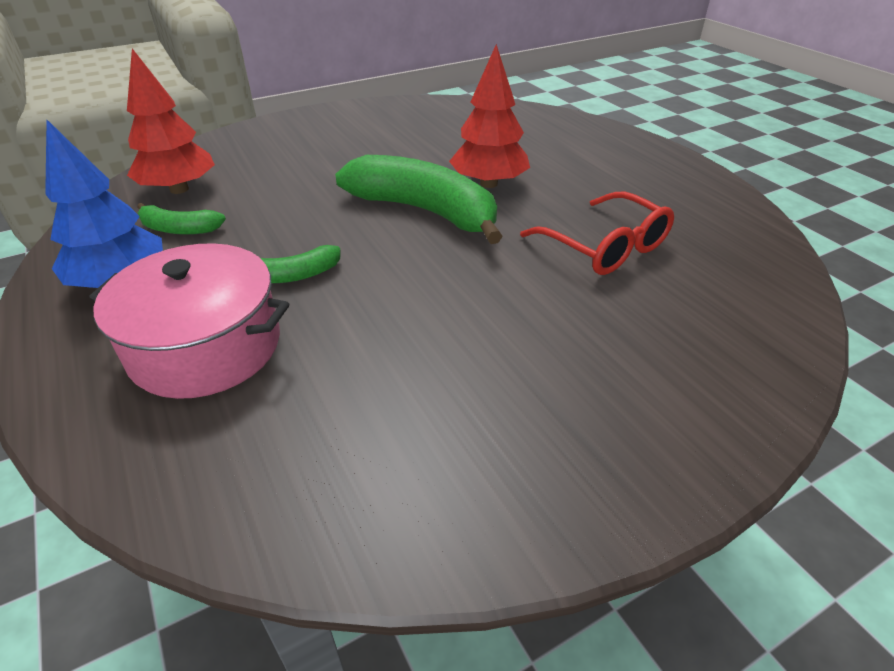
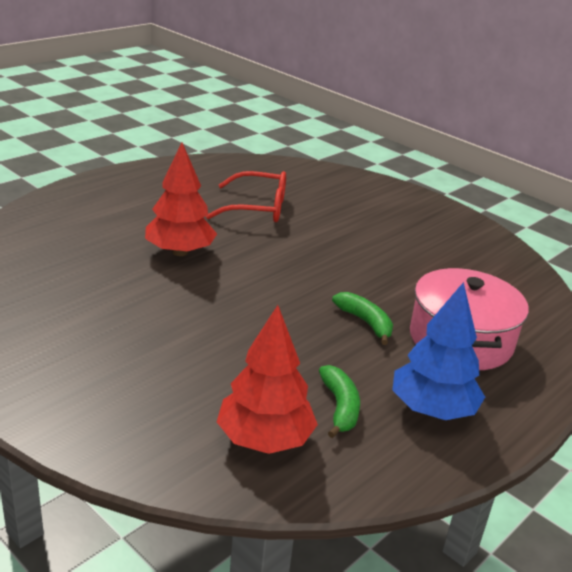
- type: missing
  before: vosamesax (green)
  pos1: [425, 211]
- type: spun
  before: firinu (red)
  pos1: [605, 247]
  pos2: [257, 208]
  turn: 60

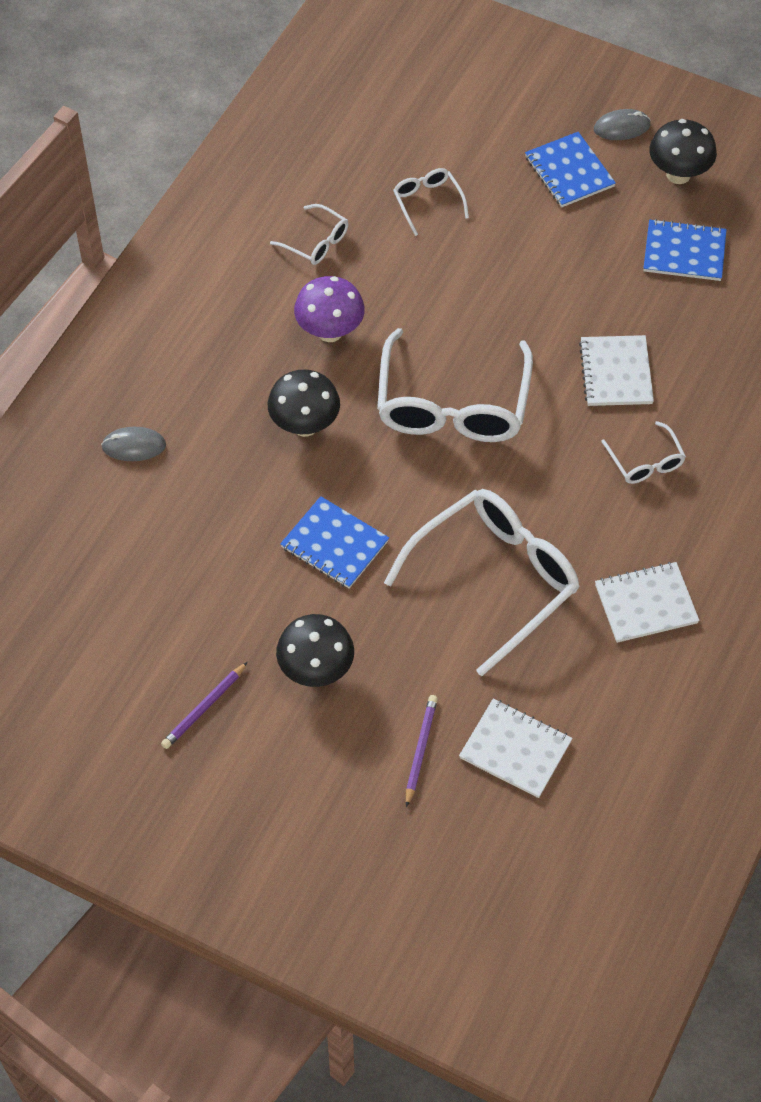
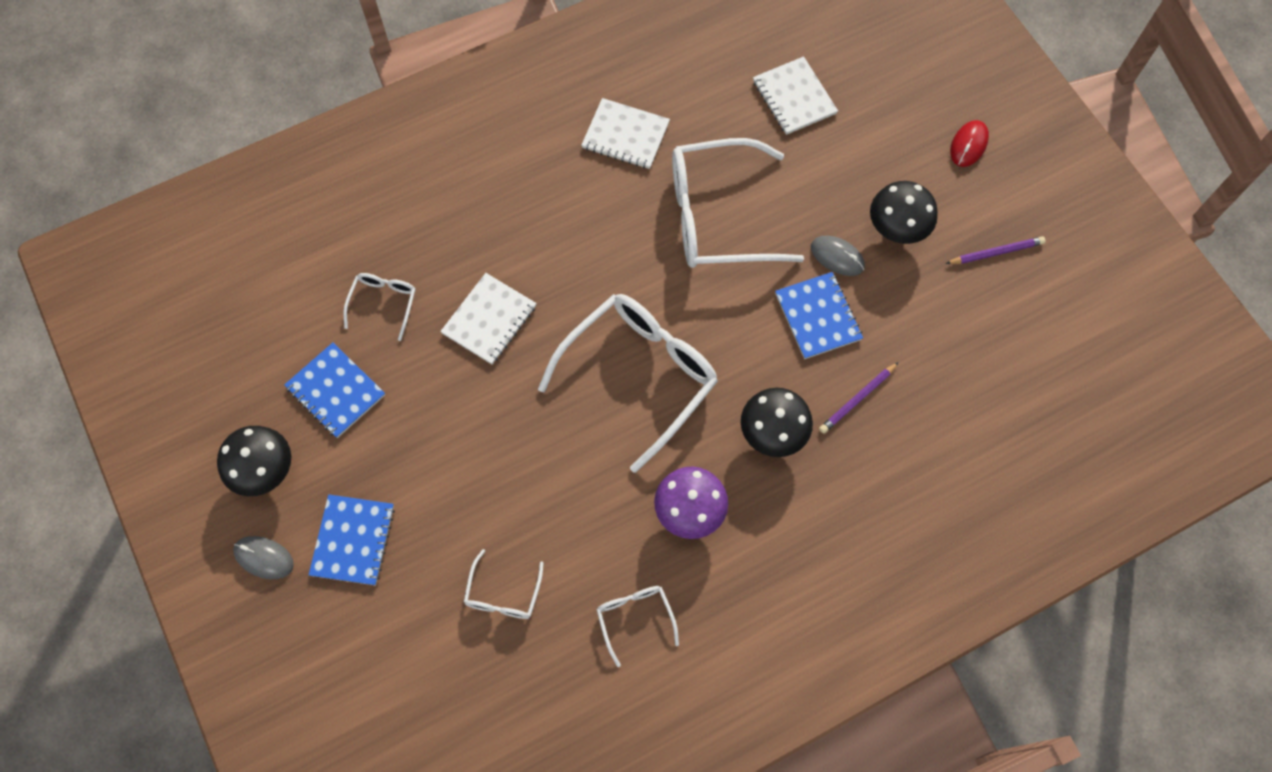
- type: relocated
  before: firinu (white)
  pos1: [645, 462]
  pos2: [383, 303]
- type: relocated
  before: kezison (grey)
  pos1: [134, 446]
  pos2: [837, 257]
- type: relocated
  before: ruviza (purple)
  pos1: [420, 750]
  pos2: [857, 399]
- type: appeared
  after: kezison (red)
  pos2: [968, 145]

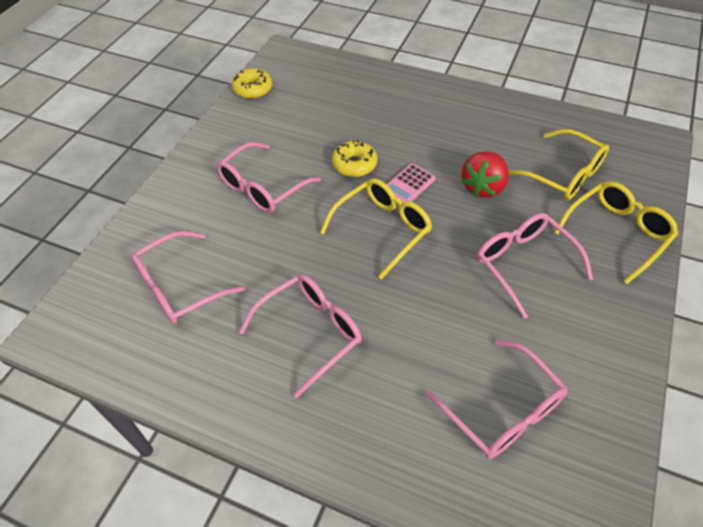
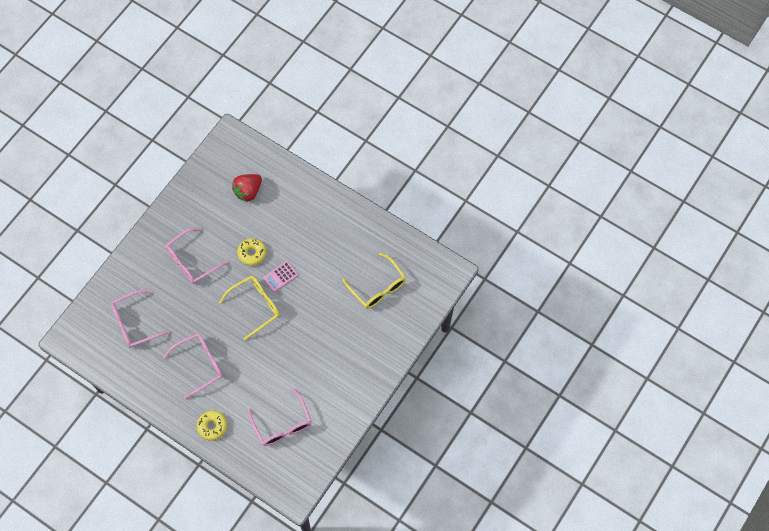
- type: relocated
  before: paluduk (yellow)
  pos1: [253, 89]
  pos2: [212, 426]
- type: relocated
  before: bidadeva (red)
  pos1: [483, 187]
  pos2: [248, 191]
- type: missing
  before: firinu (yellow)
  pos1: [617, 233]
- type: missing
  before: firinu (pink)
  pos1: [523, 263]

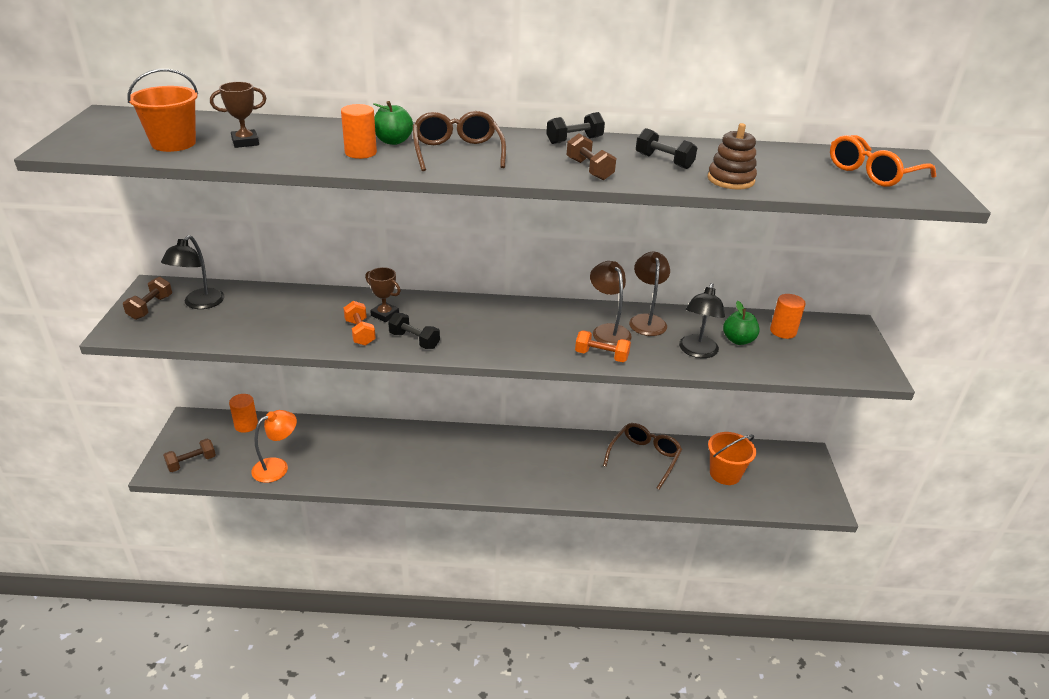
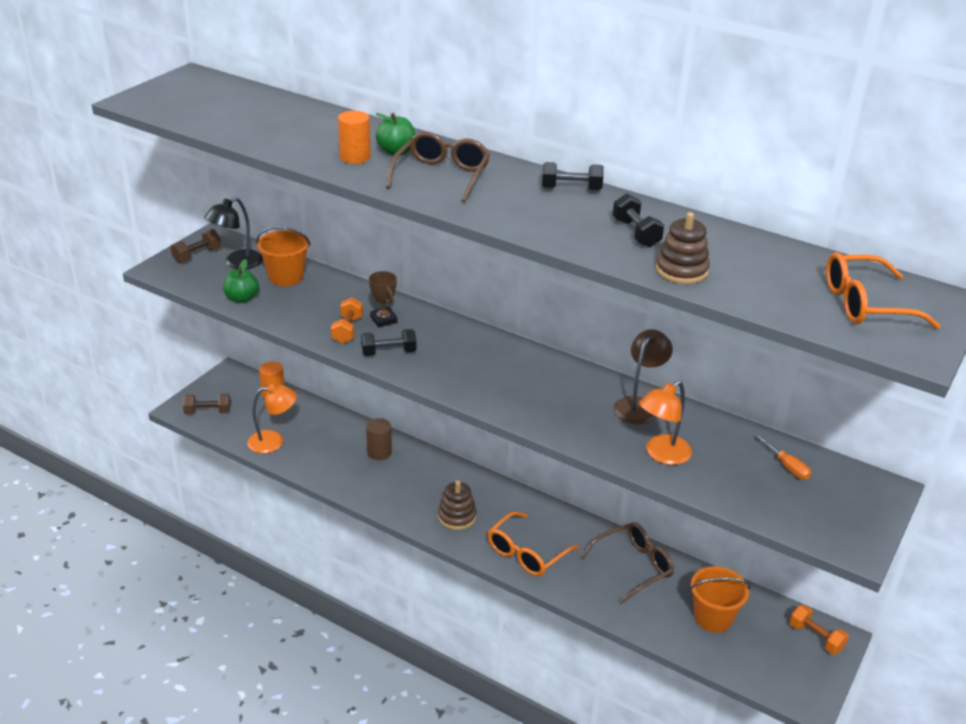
- type: relocated
  before: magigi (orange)
  pos1: [173, 143]
  pos2: [286, 277]
- type: missing
  before: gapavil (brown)
  pos1: [245, 142]
- type: missing
  before: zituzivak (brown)
  pos1: [589, 170]
- type: missing
  before: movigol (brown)
  pos1: [607, 331]
- type: colour
  before: movigol (black)
  after: movigol (orange)
  pos1: [697, 352]
  pos2: [661, 454]
- type: exchanged
  before: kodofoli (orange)
  after: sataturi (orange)
  pos1: [783, 331]
  pos2: [787, 466]
- type: relocated
  before: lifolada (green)
  pos1: [738, 340]
  pos2: [242, 298]
- type: spun
  before: zituzivak (black)
  pos1: [414, 340]
  pos2: [389, 352]
  turn: -75
- type: relocated
  before: zituzivak (orange)
  pos1: [601, 356]
  pos2: [816, 637]
- type: appeared
  after: kodofoli (brown)
  pos2: [379, 452]
- type: appeared
  after: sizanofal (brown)
  pos2: [457, 517]
- type: appeared
  after: firinu (orange)
  pos2: [526, 553]

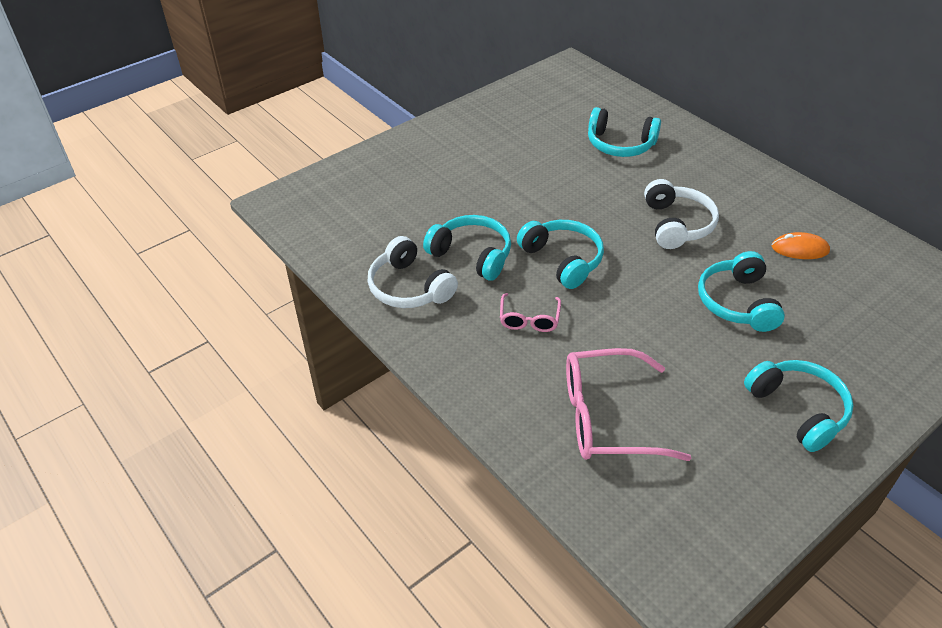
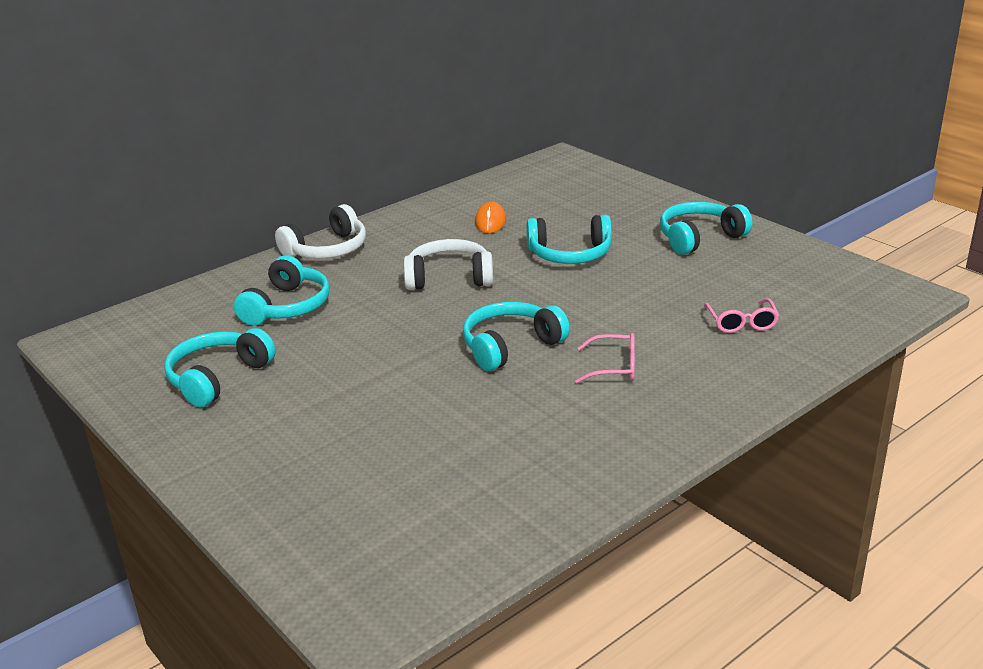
- type: relocated
  before: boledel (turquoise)
  pos1: [472, 255]
  pos2: [218, 378]
- type: relocated
  before: boledel (white)
  pos1: [409, 287]
  pos2: [327, 250]
- type: size
  before: firinu (pink)
  pos1: [607, 417]
  pos2: [741, 323]
  scale: 0.52

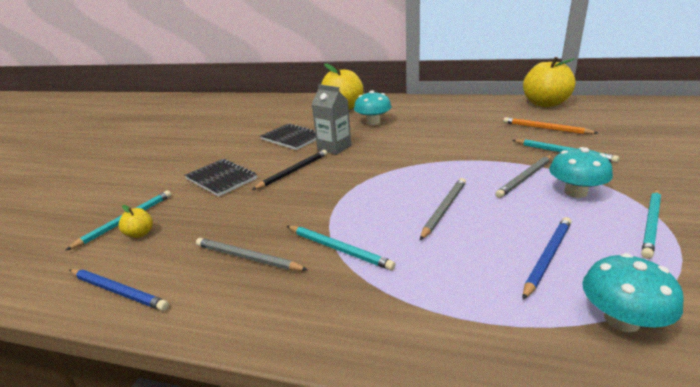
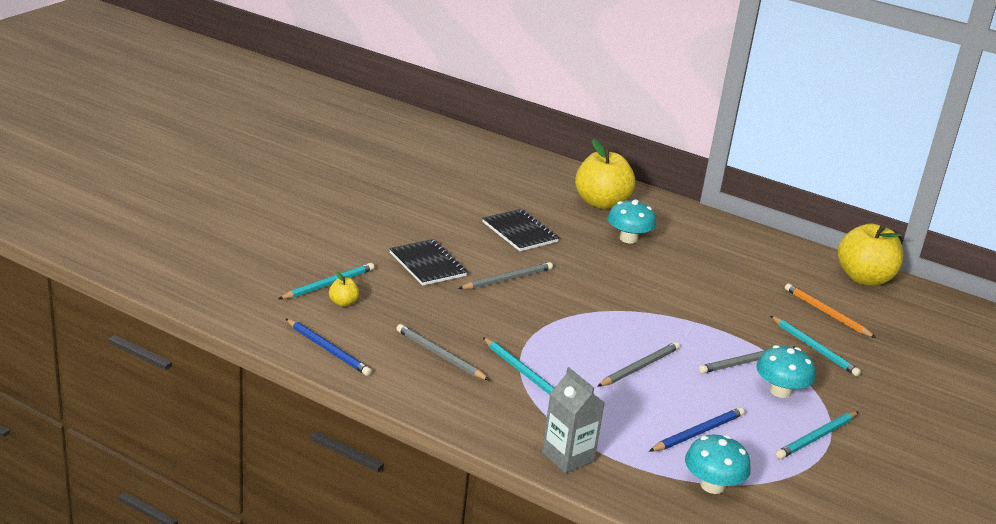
- type: relocated
  before: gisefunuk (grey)
  pos1: [334, 147]
  pos2: [568, 457]
- type: colour
  before: ruviza (black)
  after: ruviza (grey)
  pos1: [293, 171]
  pos2: [507, 279]

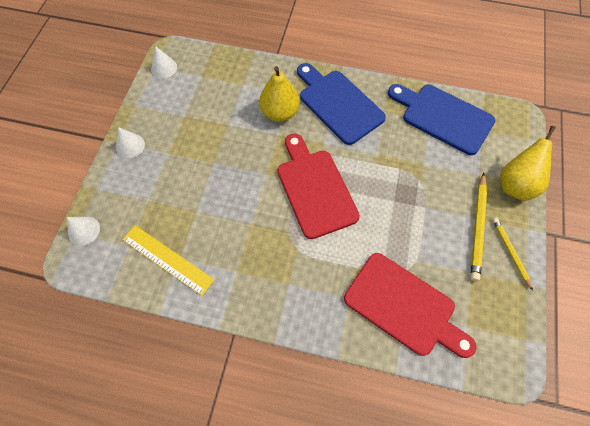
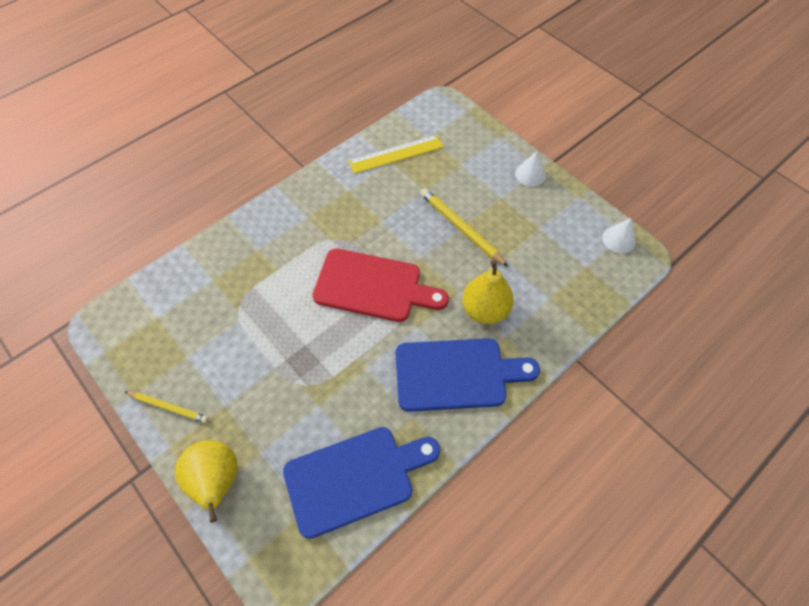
- type: relocated
  before: ruviza (yellow)
  pos1: [477, 228]
  pos2: [461, 228]
- type: missing
  before: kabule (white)
  pos1: [84, 230]
- type: missing
  before: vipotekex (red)
  pos1: [403, 306]

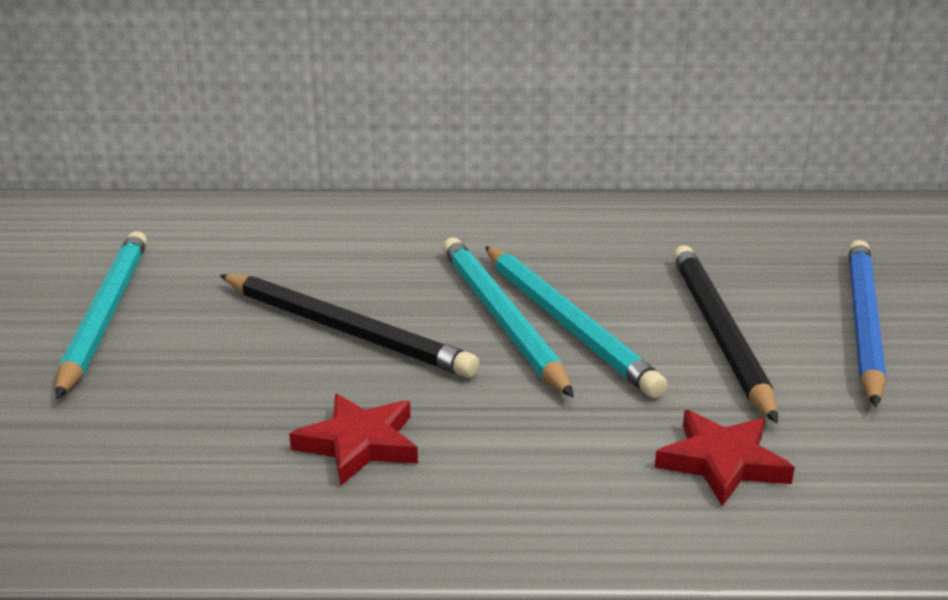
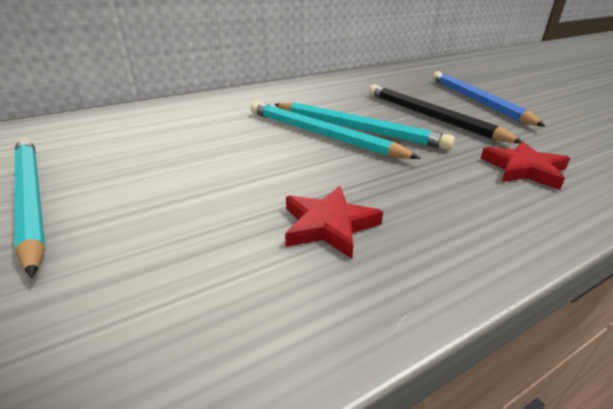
- type: missing
  before: ruviza (black)
  pos1: [345, 330]

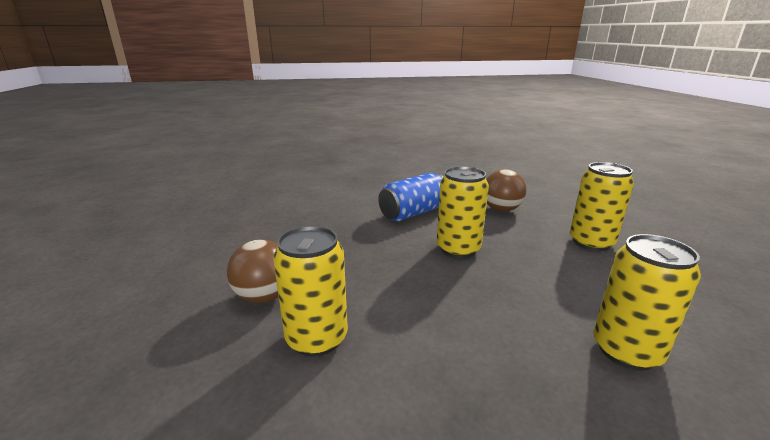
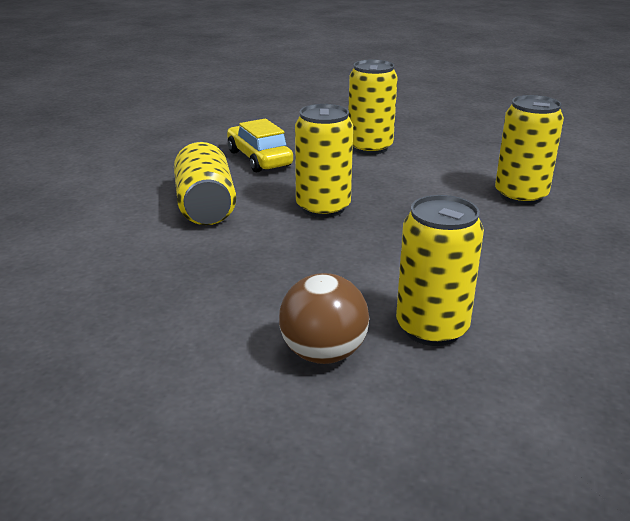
- type: exchanged
  before: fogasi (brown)
  after: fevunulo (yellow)
  pos1: [501, 209]
  pos2: [259, 158]
- type: colour
  before: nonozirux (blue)
  after: nonozirux (yellow)
  pos1: [414, 213]
  pos2: [205, 206]

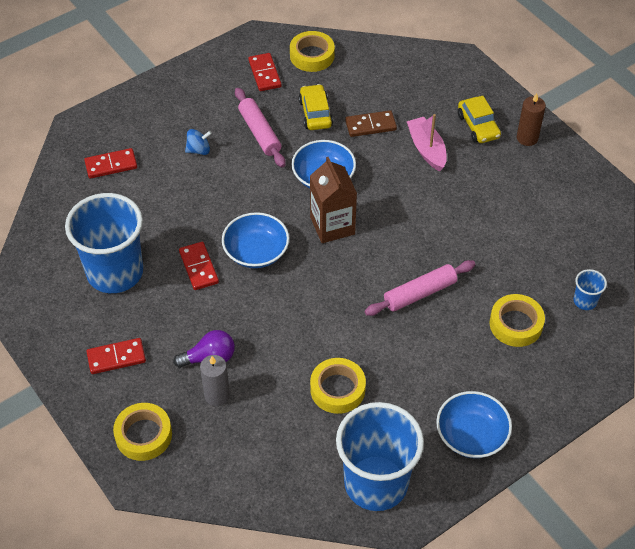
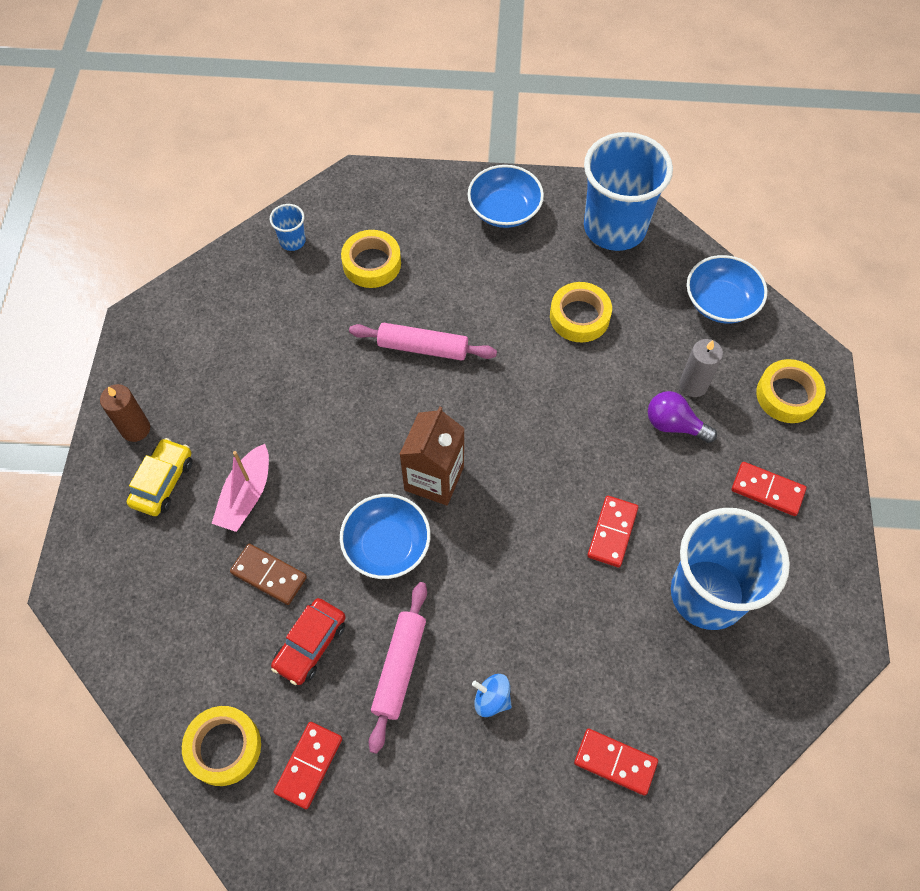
- type: colour
  before: fevunulo (yellow)
  after: fevunulo (red)
  pos1: [315, 113]
  pos2: [310, 645]
- type: relocated
  before: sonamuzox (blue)
  pos1: [256, 252]
  pos2: [720, 302]

